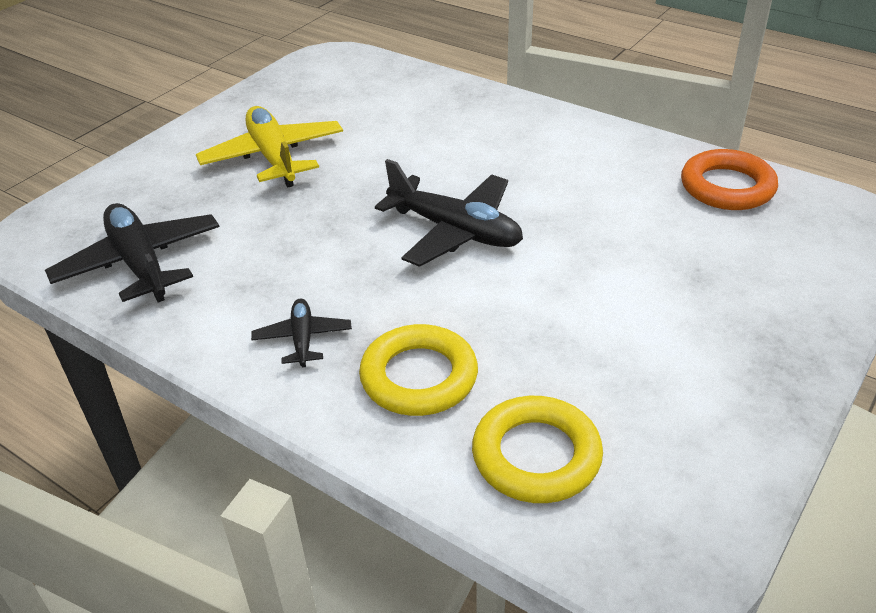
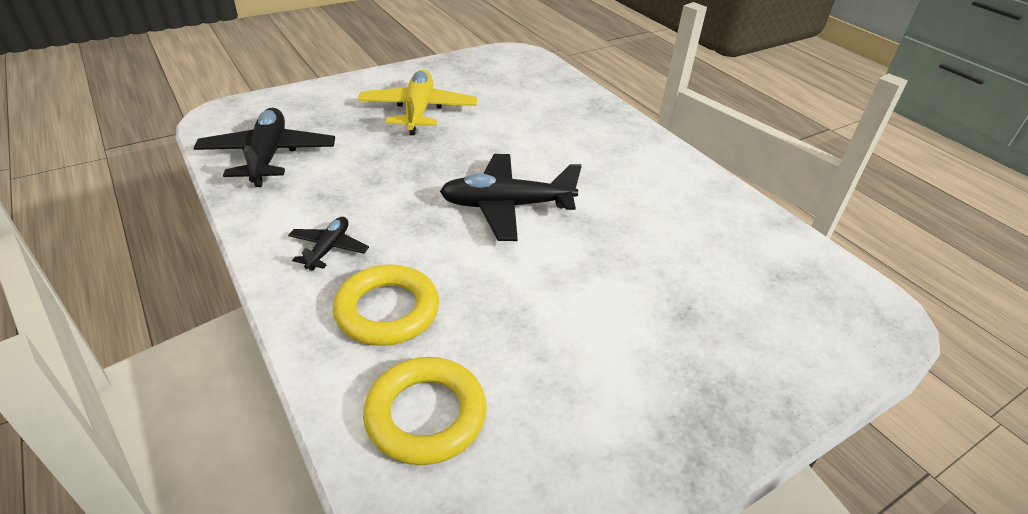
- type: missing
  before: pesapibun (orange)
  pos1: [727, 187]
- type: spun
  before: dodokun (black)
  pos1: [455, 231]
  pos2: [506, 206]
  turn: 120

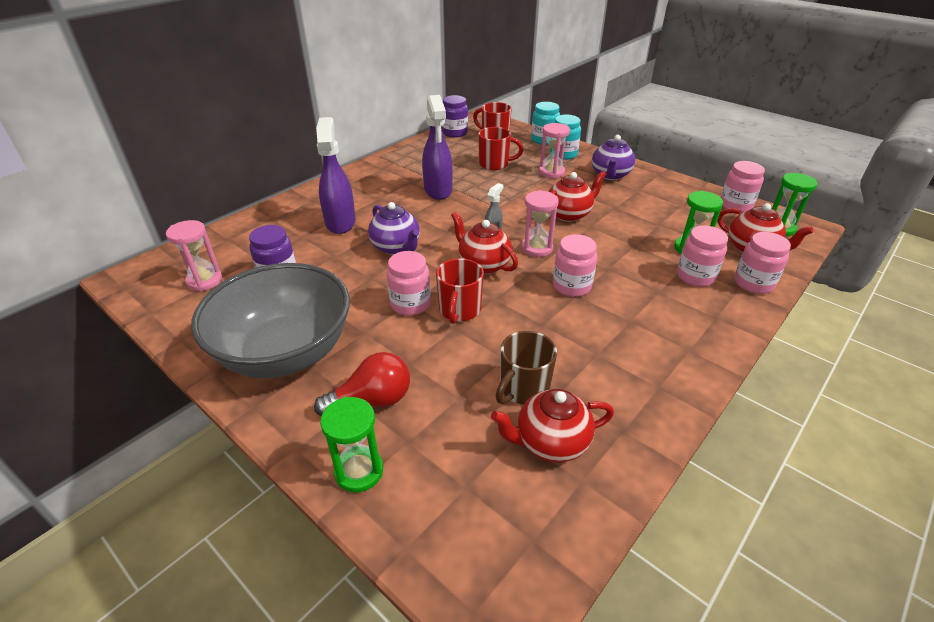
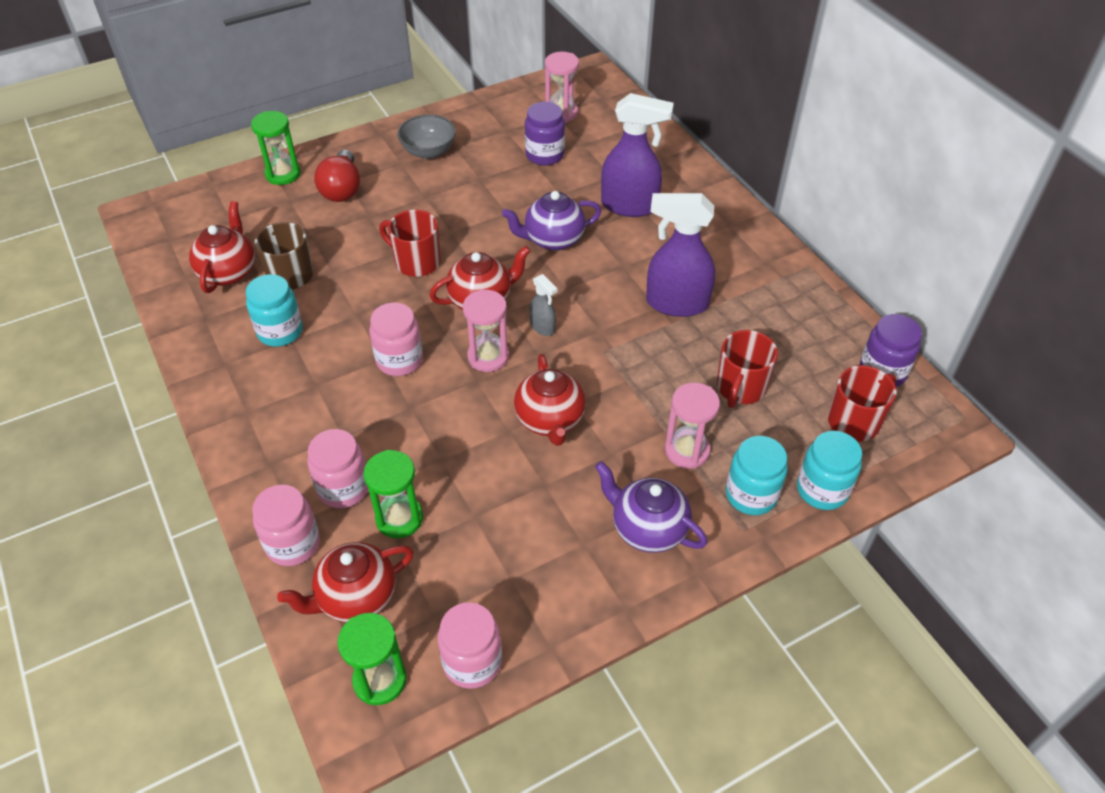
- type: missing
  before: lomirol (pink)
  pos1: [410, 304]
- type: size
  before: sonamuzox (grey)
  pos1: [285, 353]
  pos2: [428, 151]
  scale: 0.46
- type: appeared
  after: lomirol (turquoise)
  pos2: [280, 331]

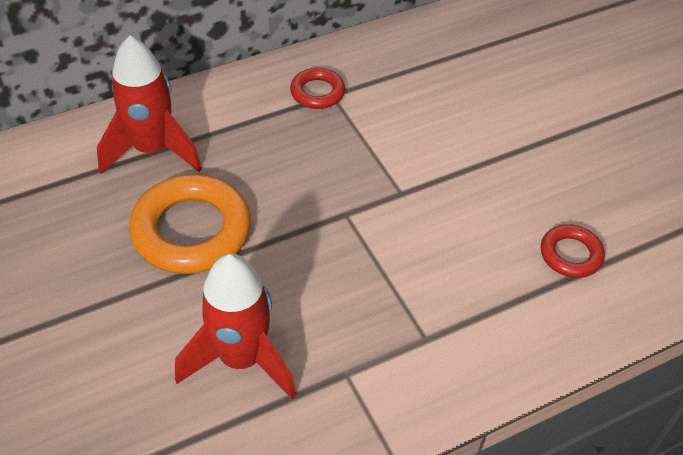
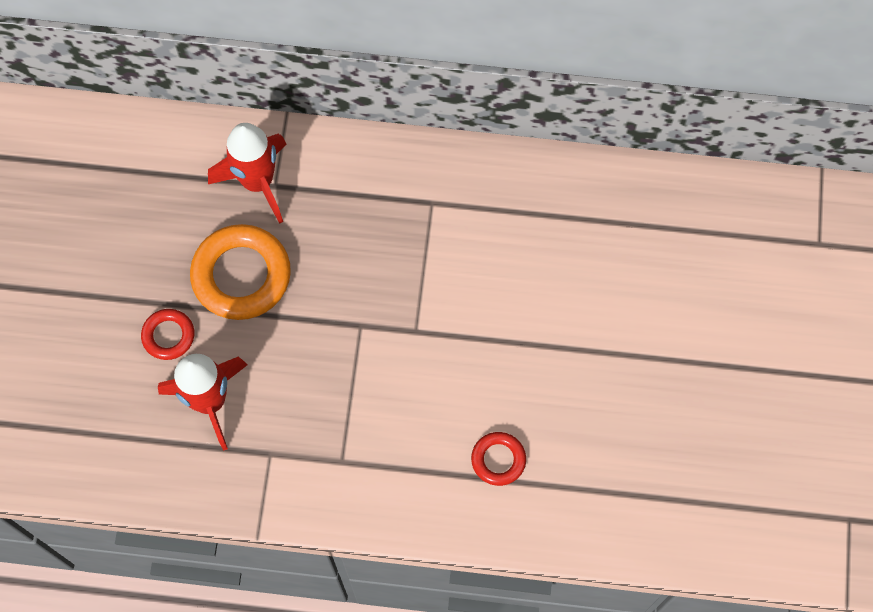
- type: relocated
  before: pesapibun (red)
  pos1: [317, 92]
  pos2: [168, 336]

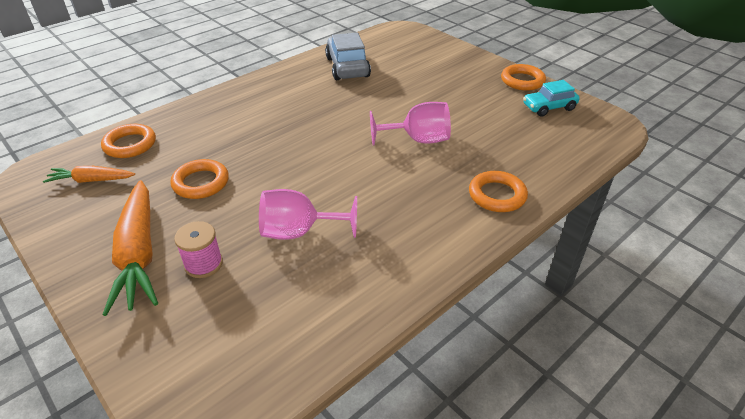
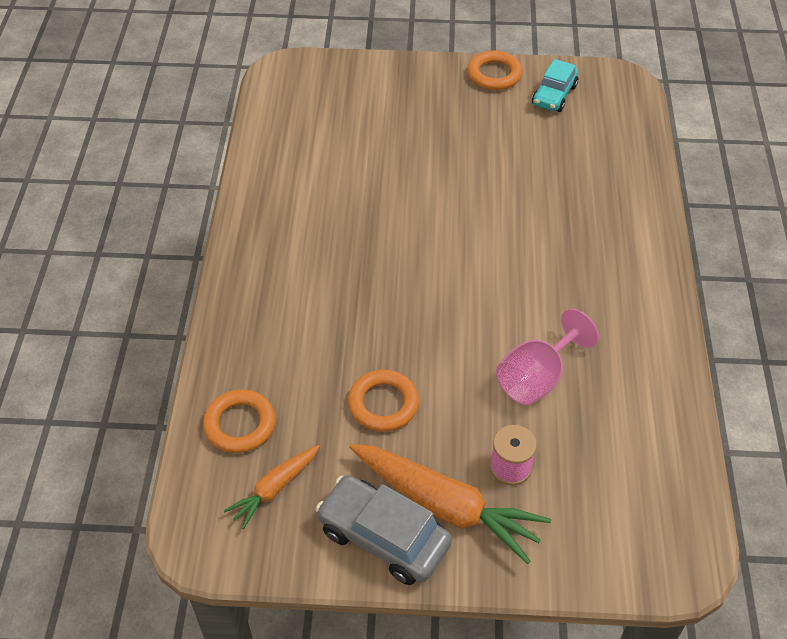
- type: relocated
  before: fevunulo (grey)
  pos1: [347, 67]
  pos2: [383, 537]
- type: missing
  before: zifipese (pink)
  pos1: [418, 140]
- type: missing
  before: pesapibun (orange)
  pos1: [497, 195]

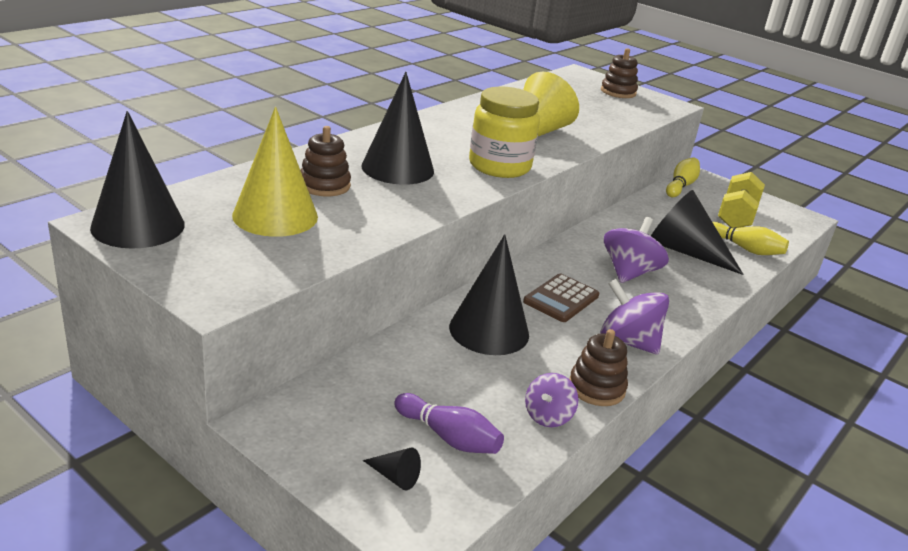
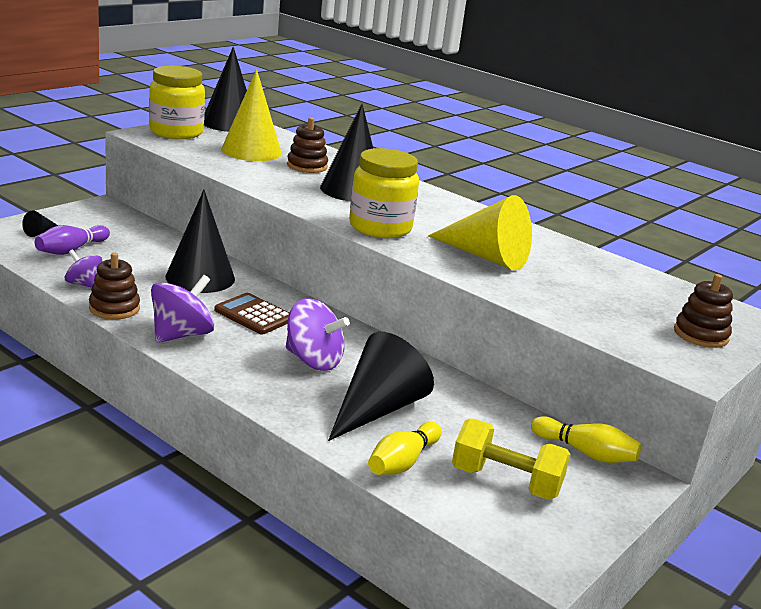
- type: appeared
  after: lomirol (yellow)
  pos2: [176, 132]

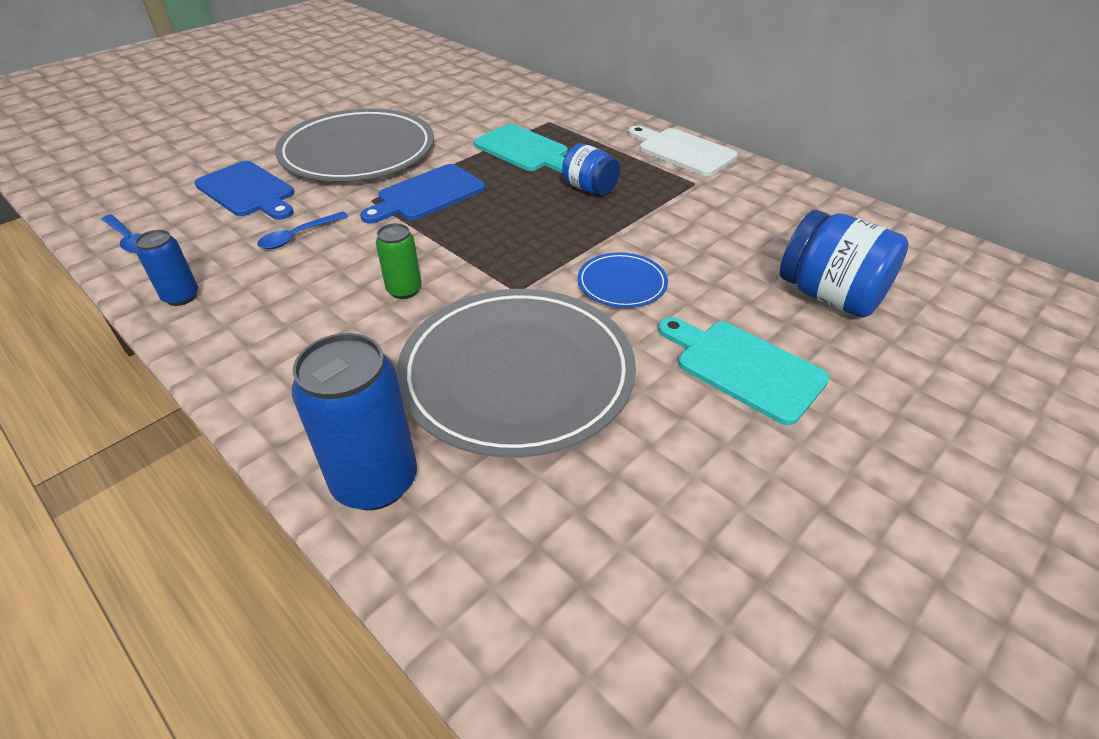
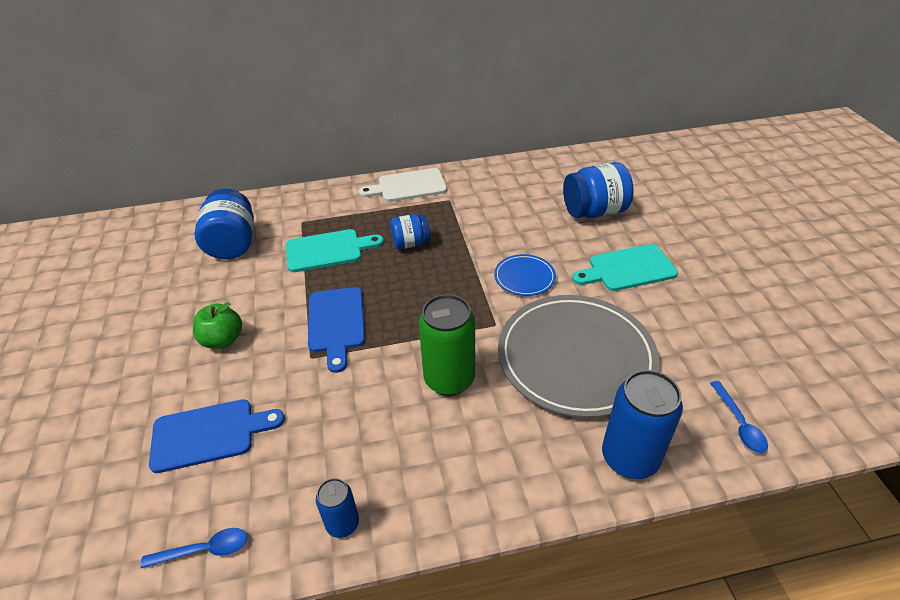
- type: exchanged
  before: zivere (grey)
  after: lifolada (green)
  pos1: [358, 152]
  pos2: [223, 340]
- type: relocated
  before: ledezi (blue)
  pos1: [298, 236]
  pos2: [739, 423]
- type: size
  before: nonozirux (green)
  pos1: [404, 290]
  pos2: [449, 379]
  scale: 1.82
- type: appeared
  after: lomirol (blue)
  pos2: [232, 244]

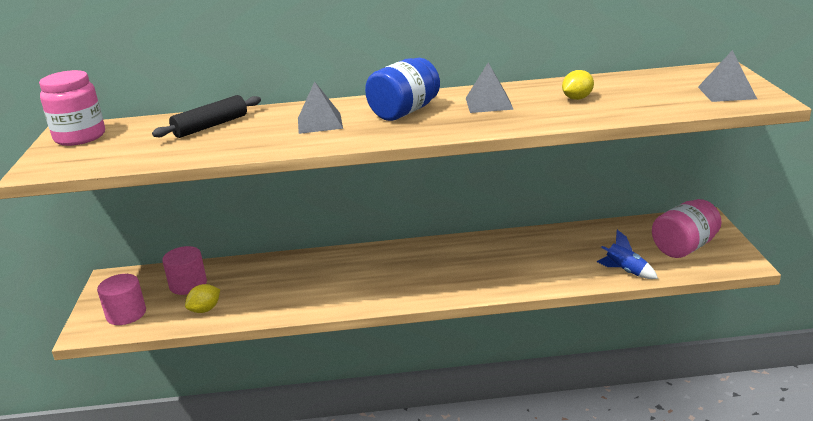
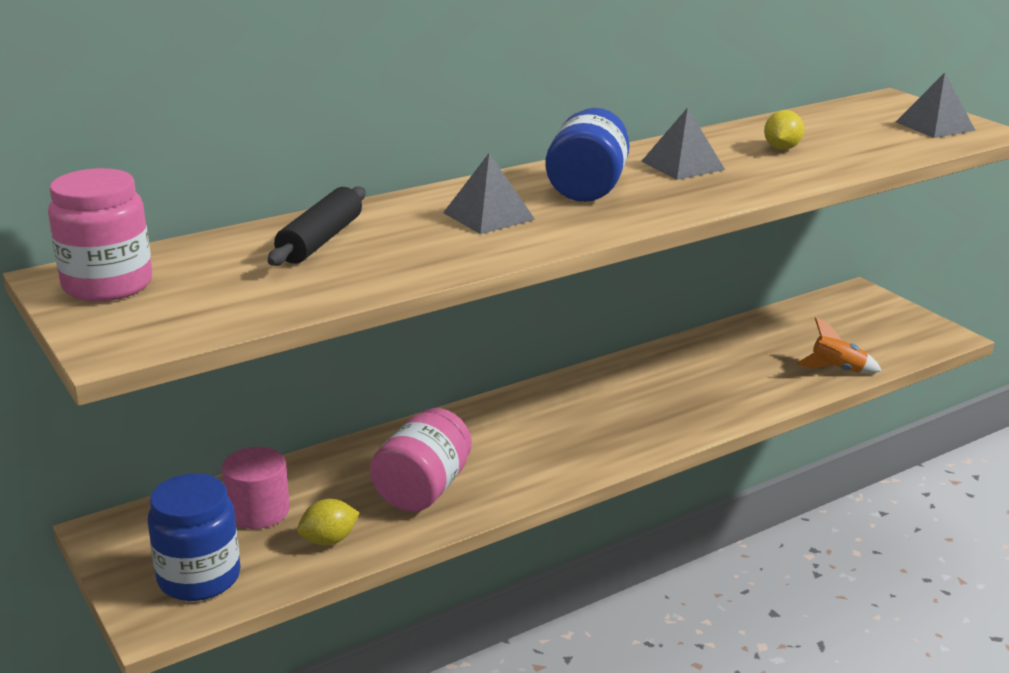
- type: relocated
  before: lomirol (pink)
  pos1: [684, 247]
  pos2: [423, 489]
- type: colour
  before: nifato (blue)
  after: nifato (orange)
  pos1: [625, 271]
  pos2: [837, 370]
- type: exchanged
  before: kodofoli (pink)
  after: lomirol (blue)
  pos1: [126, 314]
  pos2: [199, 577]
- type: spun
  before: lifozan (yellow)
  pos1: [205, 310]
  pos2: [329, 540]
  turn: 45

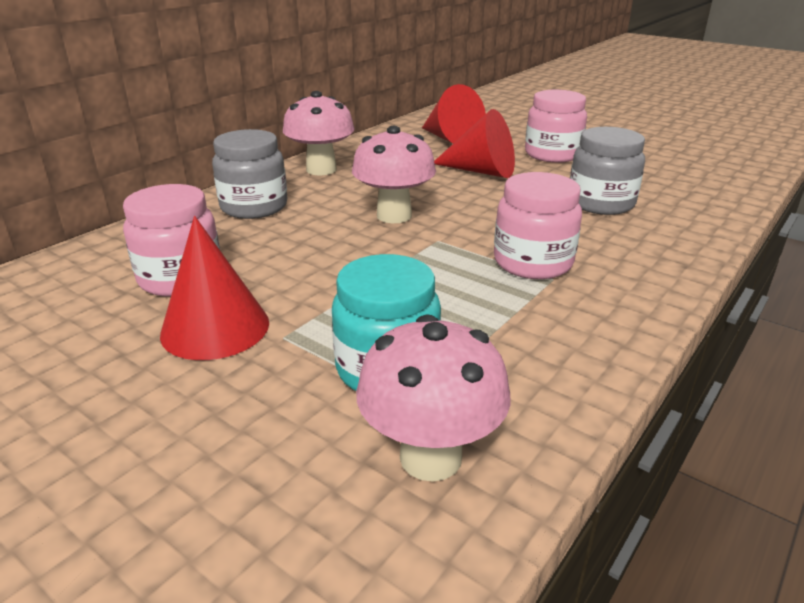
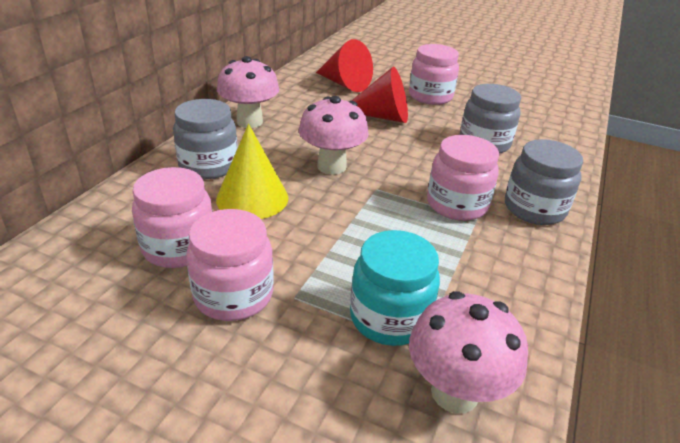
- type: exchanged
  before: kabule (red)
  after: lomirol (pink)
  pos1: [215, 328]
  pos2: [233, 295]
- type: appeared
  after: kabule (yellow)
  pos2: [252, 198]
- type: appeared
  after: lomirol (grey)
  pos2: [534, 209]

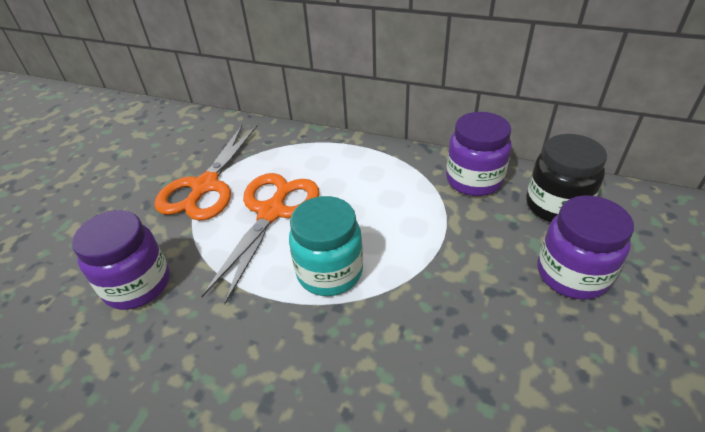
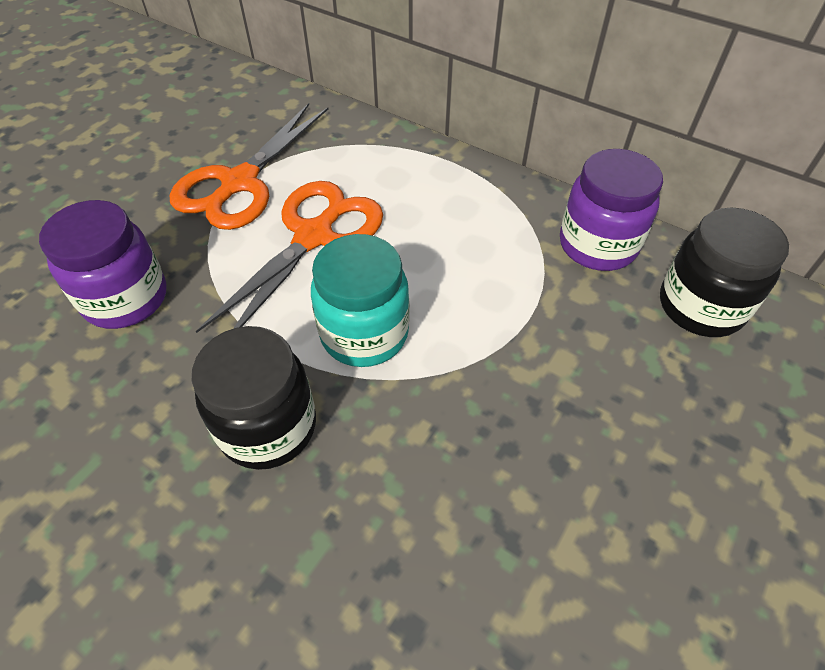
- type: missing
  before: lomirol (purple)
  pos1: [572, 274]
- type: appeared
  after: lomirol (black)
  pos2: [268, 427]

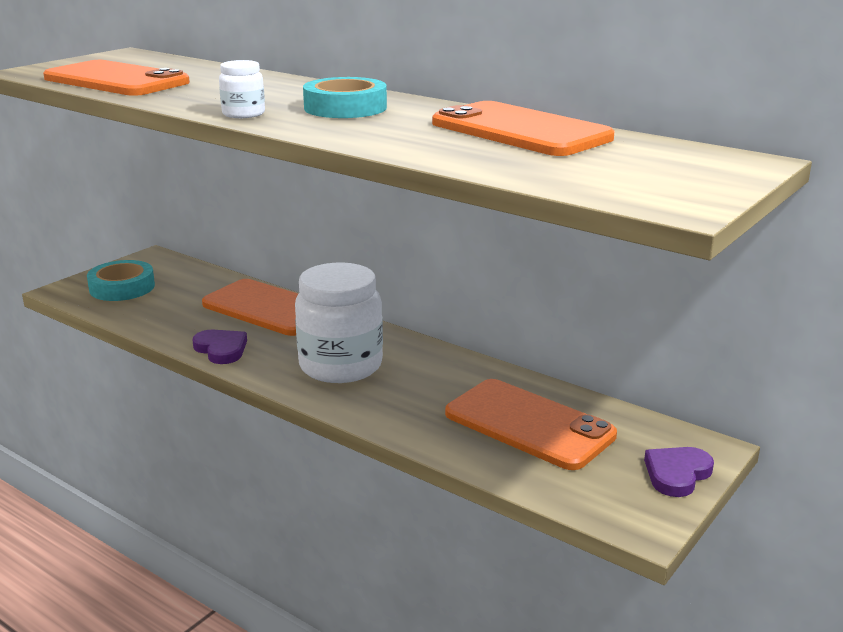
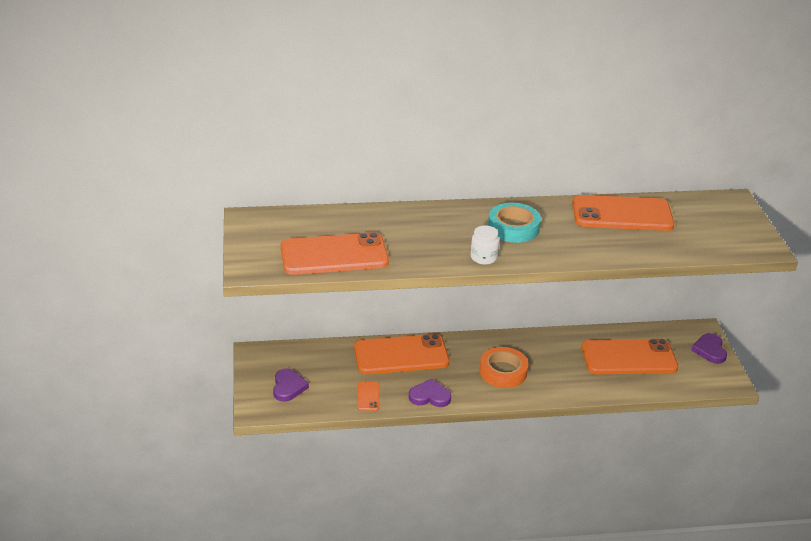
- type: exchanged
  before: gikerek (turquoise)
  after: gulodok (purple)
  pos1: [122, 287]
  pos2: [288, 387]
- type: exchanged
  before: lomirol (white)
  after: gikerek (orange)
  pos1: [340, 366]
  pos2: [503, 372]
- type: appeared
  after: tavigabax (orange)
  pos2: [368, 396]

